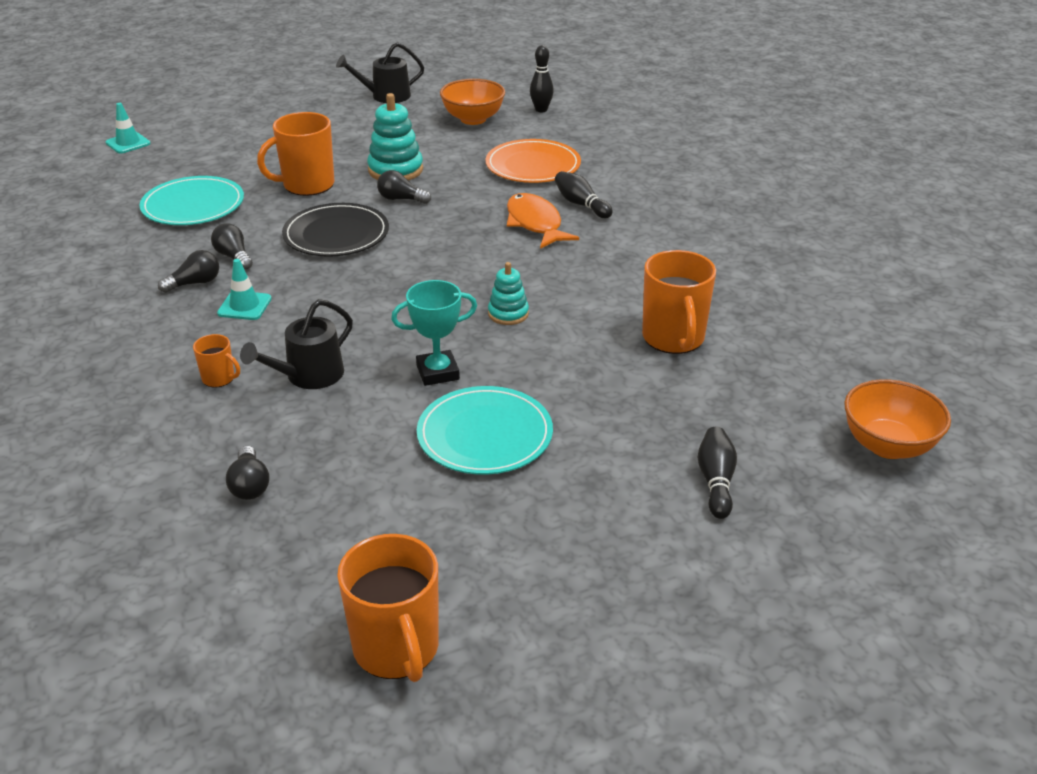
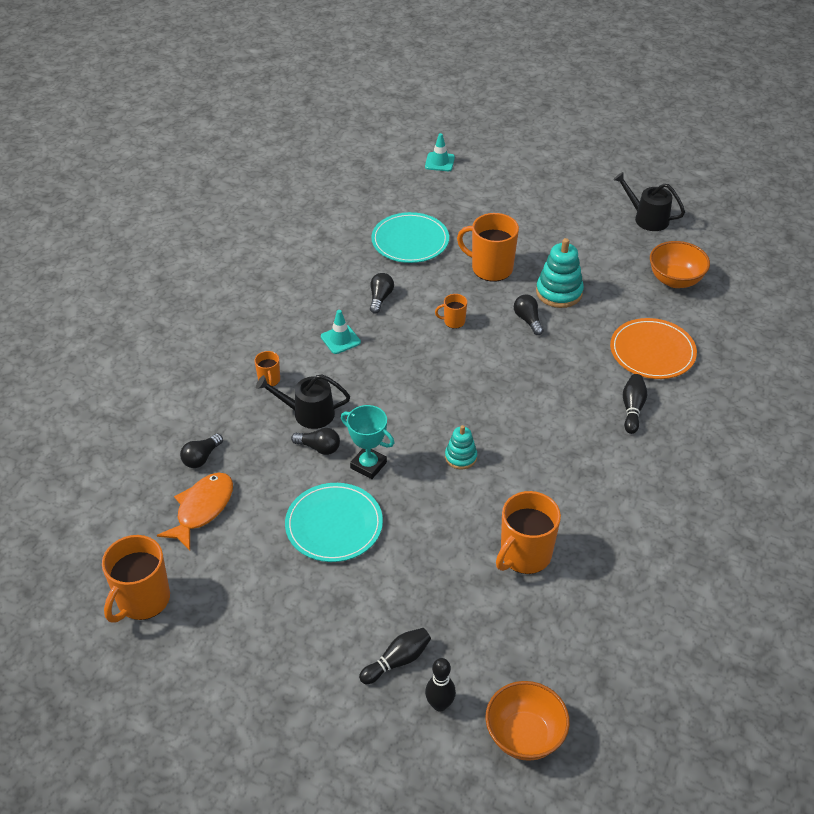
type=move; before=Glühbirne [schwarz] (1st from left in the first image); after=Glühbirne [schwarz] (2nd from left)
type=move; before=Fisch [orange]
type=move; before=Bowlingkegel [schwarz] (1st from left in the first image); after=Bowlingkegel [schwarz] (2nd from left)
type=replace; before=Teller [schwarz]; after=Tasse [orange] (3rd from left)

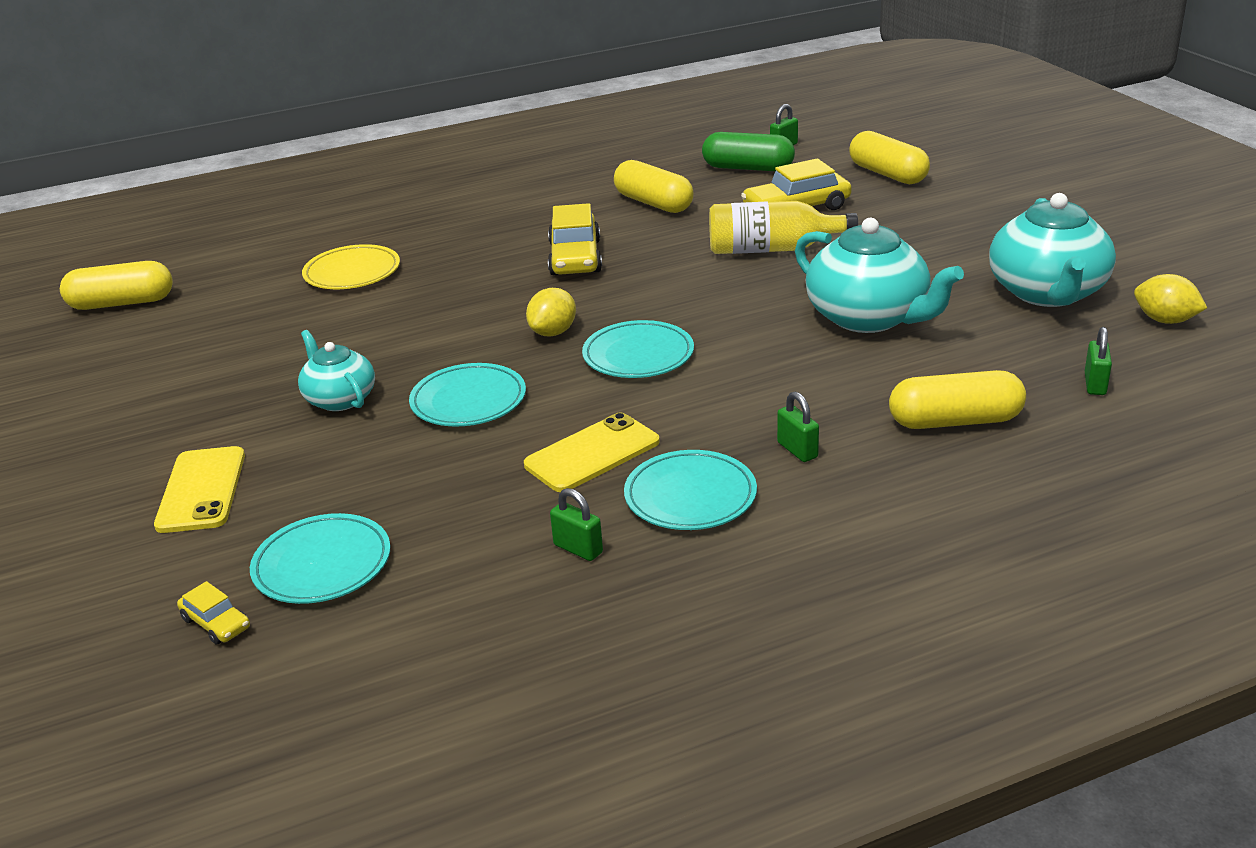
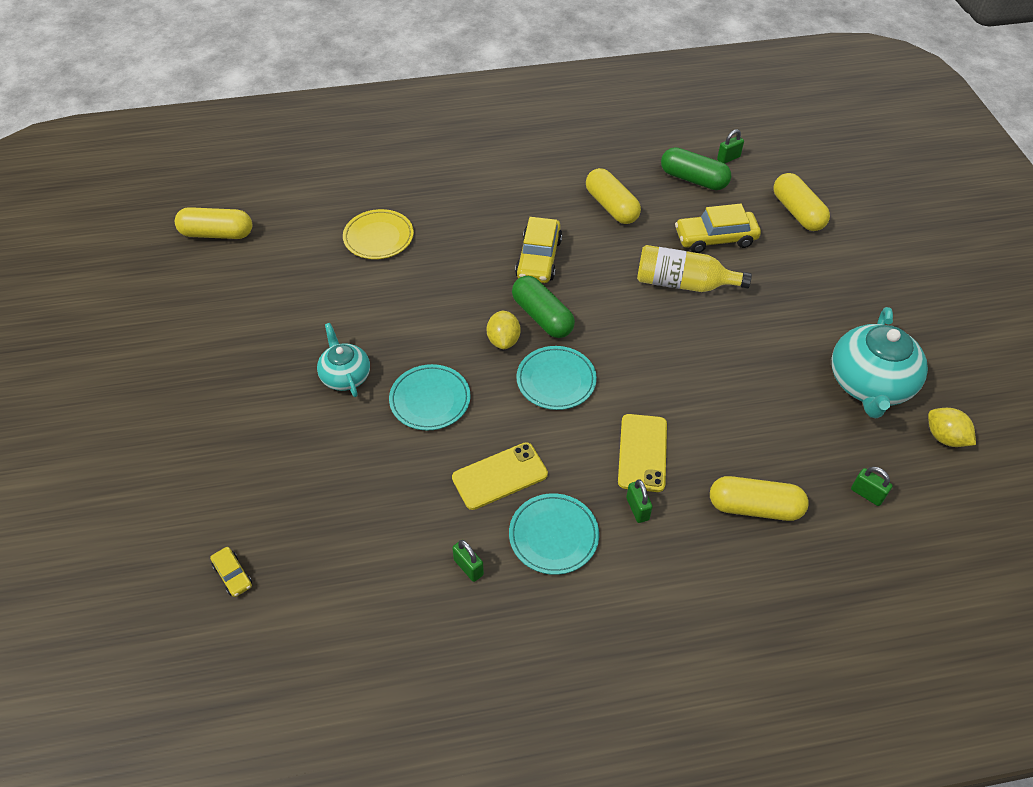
type=delete; before=Teller [türkis] (1st from left)
type=delete; before=Teekanne [türkis] (2nd from left)
type=insert; after=Kapsel [grün] (1st from left)
type=move; before=Handy [gelb] (1st from left in the first image); after=Handy [gelb] (2nd from left)
type=rotate; before=Zitrone [gelb] (1st from left); turn=-45
type=rotate; before=Vorhängeschloss [grün] (4th from left); turn=-75

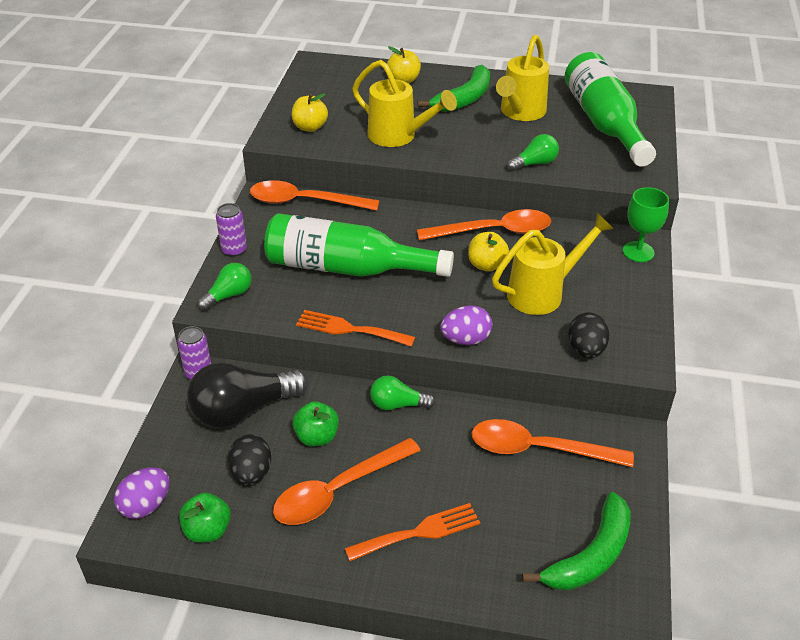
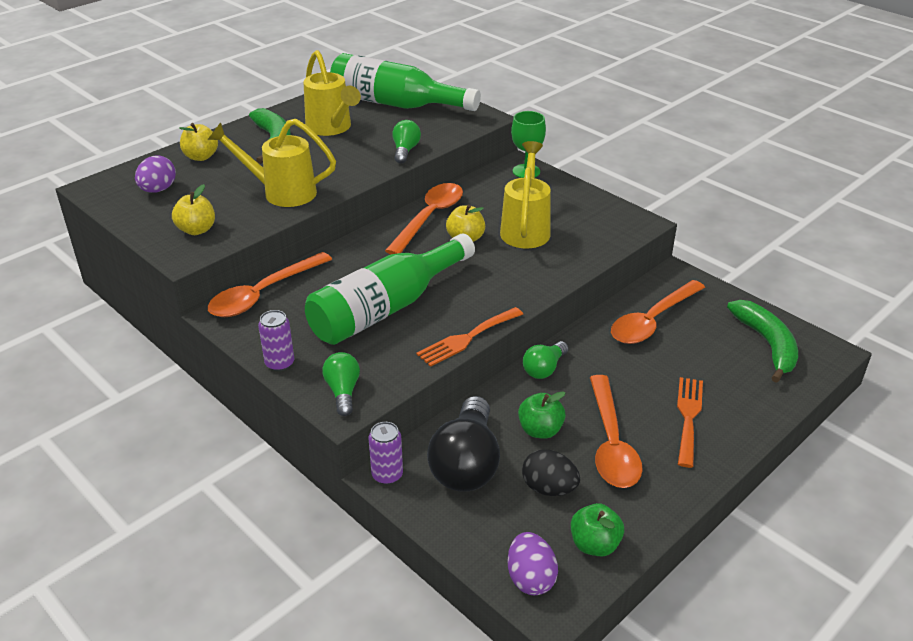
type=delete; before=Ei [schwarz] (2nd from left)
type=move; before=Ei [lila] (2nd from left in the first image); after=Ei [lila] (1st from left)
type=rotate; before=Gießkanne [gelb] (1st from left); turn=-150

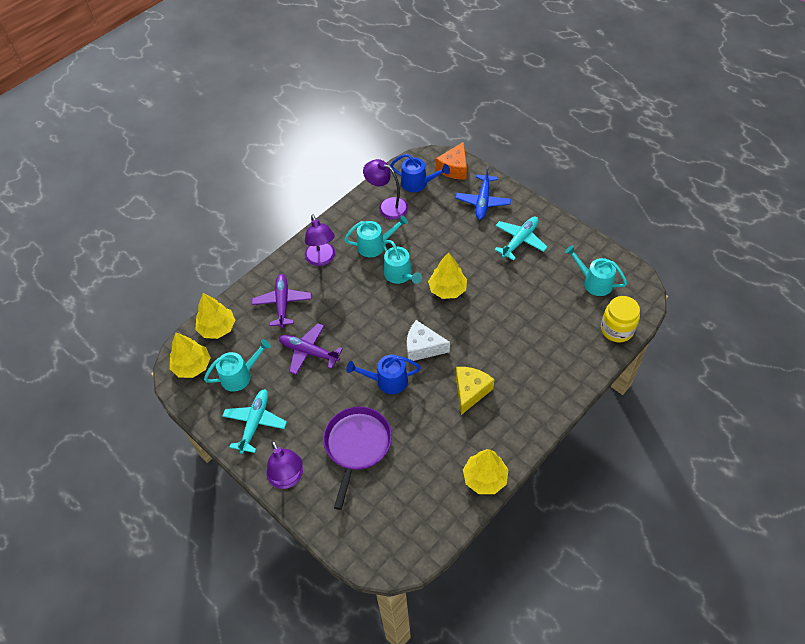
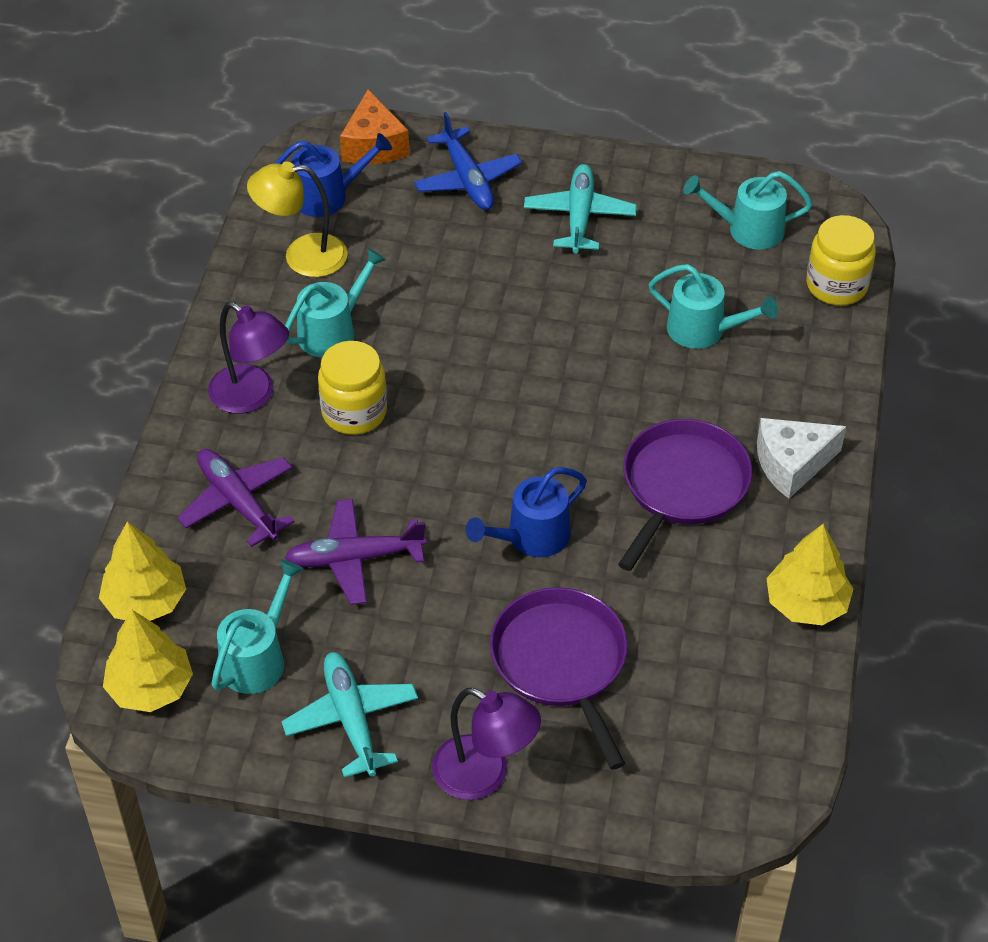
type=delete; before=Baum [gelb] (3rd from left)
type=insert; after=Einmachglas [gelb] (1st from left)
type=move; before=Gießkanne [türkis] (3rd from left)
type=move; before=Käse [weiß]
type=replace; before=Käse [gelb]; after=Pfanne [lila] (2nd from left)
type=recolor; before=Lampe [lila] (3rd from left); after=Lampe [gelb]

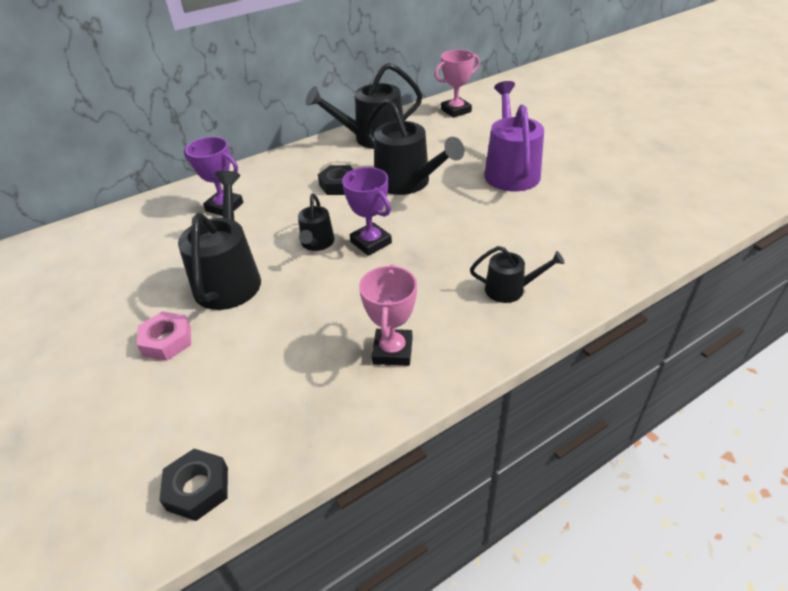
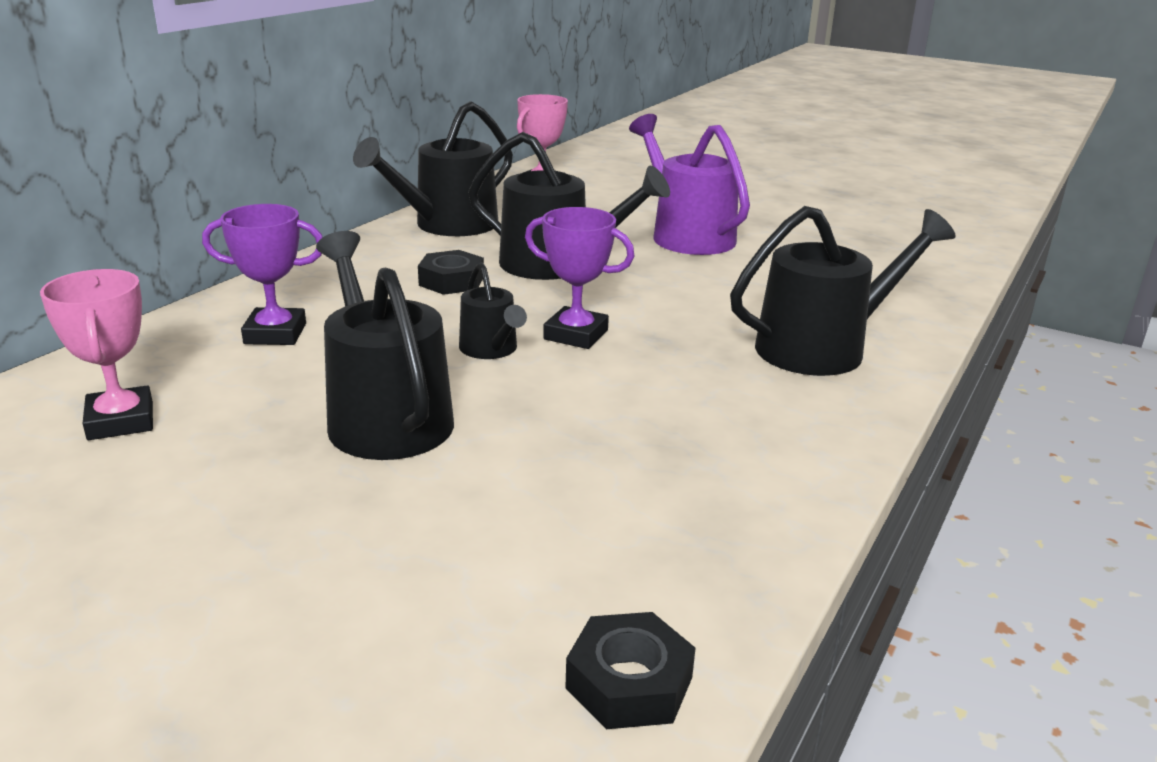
type=delete; before=Sechskantmutter [rosa]
type=move; before=Pokal [rosa] (1st from left)
type=resize; before=Gießkanne [schwarz] (5th from left); scale=1.84

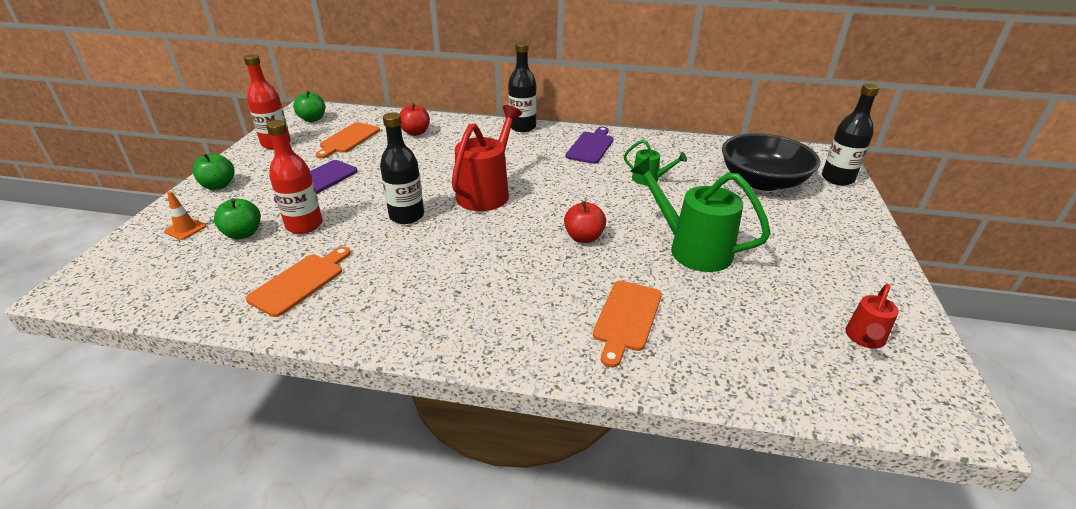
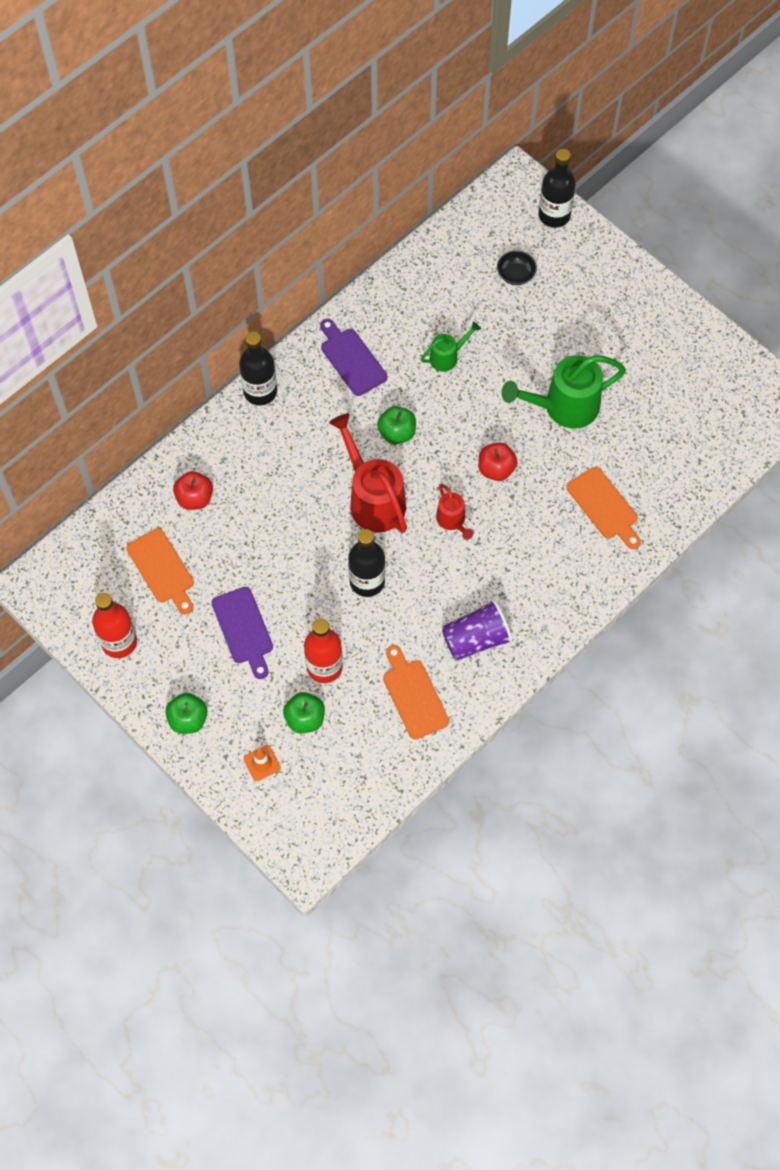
type=insert; after=Becher [lila]
type=move; before=Apfel [grün] (3rd from left)
type=move; before=Gießkanne [rot] (2nd from left)
type=resize; before=Schüssel [schwarz]; scale=0.42

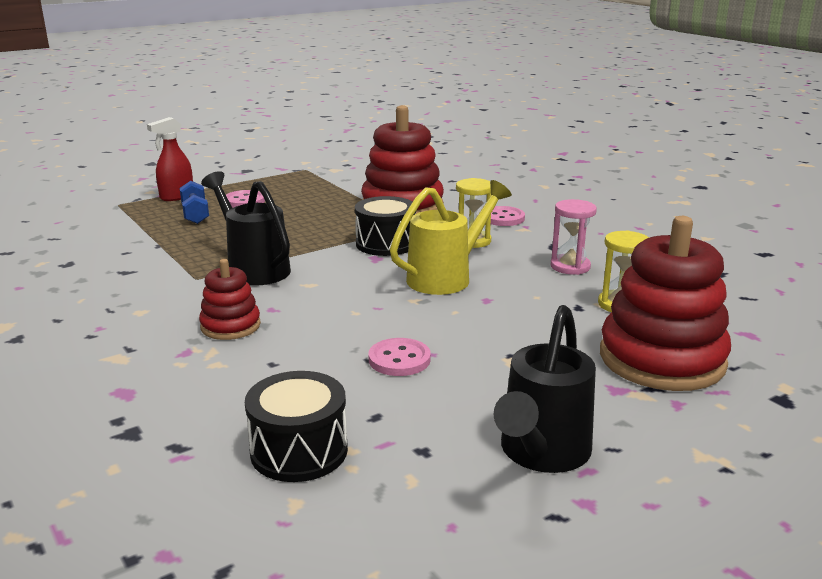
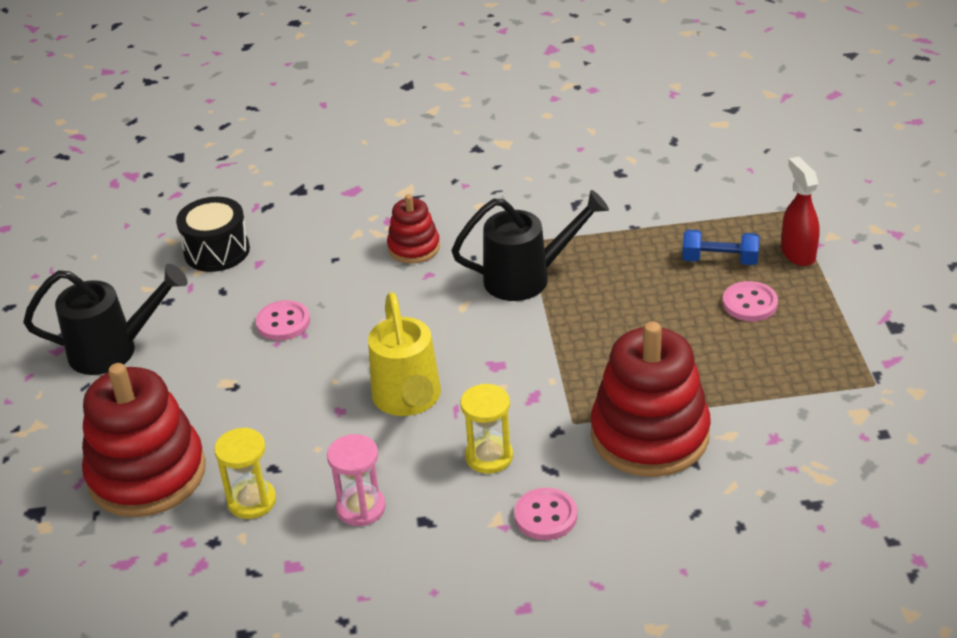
type=delete; before=Trommel [schwarz] (2nd from left)
type=rotate; before=Gießkanne [schwarz] (2nd from left in the first image); turn=120

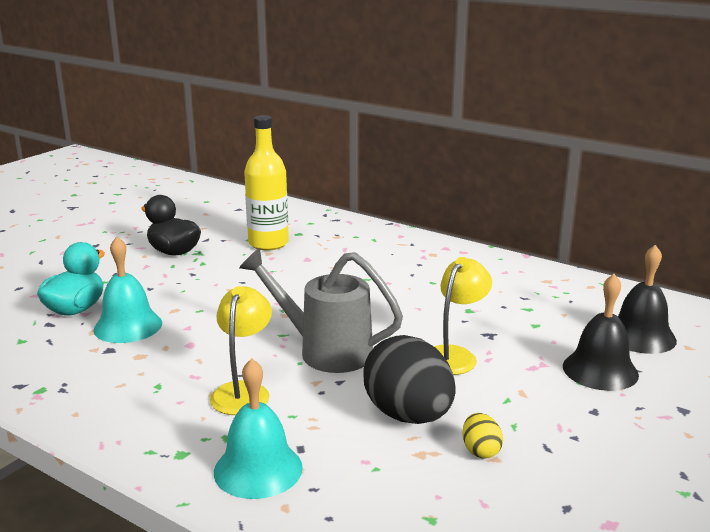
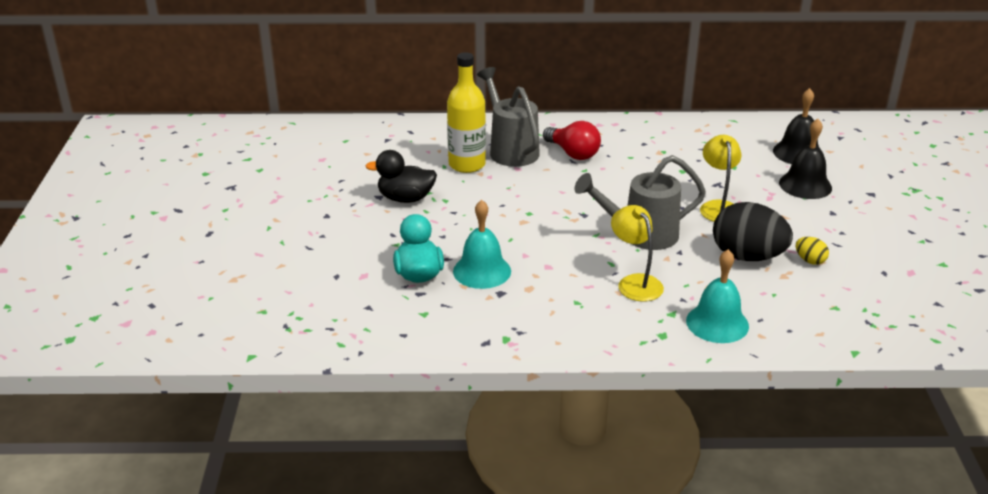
type=insert; after=Gießkanne [grau] (1st from left)
type=insert; after=Glühbirne [rot]

